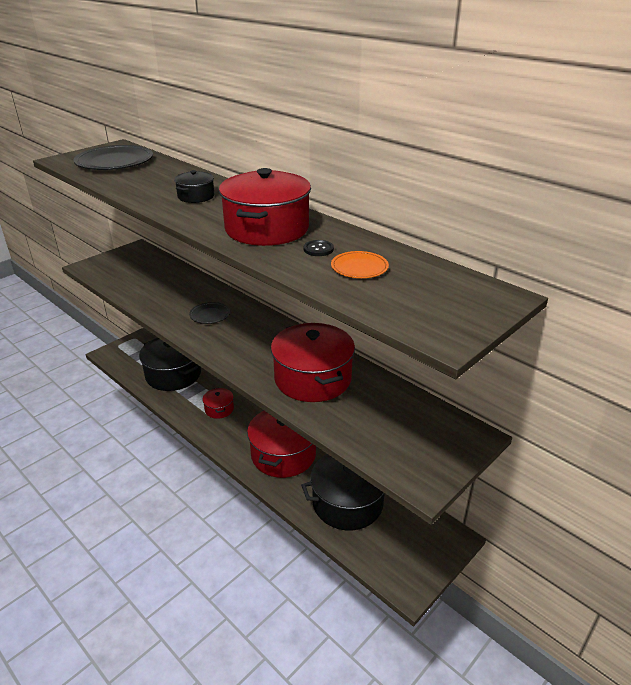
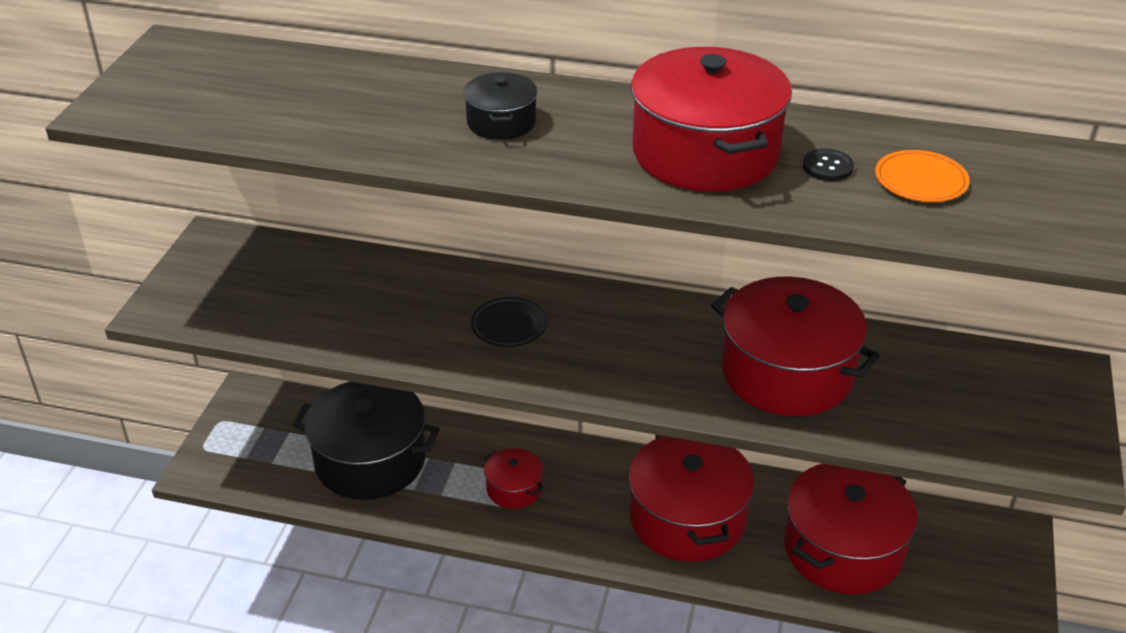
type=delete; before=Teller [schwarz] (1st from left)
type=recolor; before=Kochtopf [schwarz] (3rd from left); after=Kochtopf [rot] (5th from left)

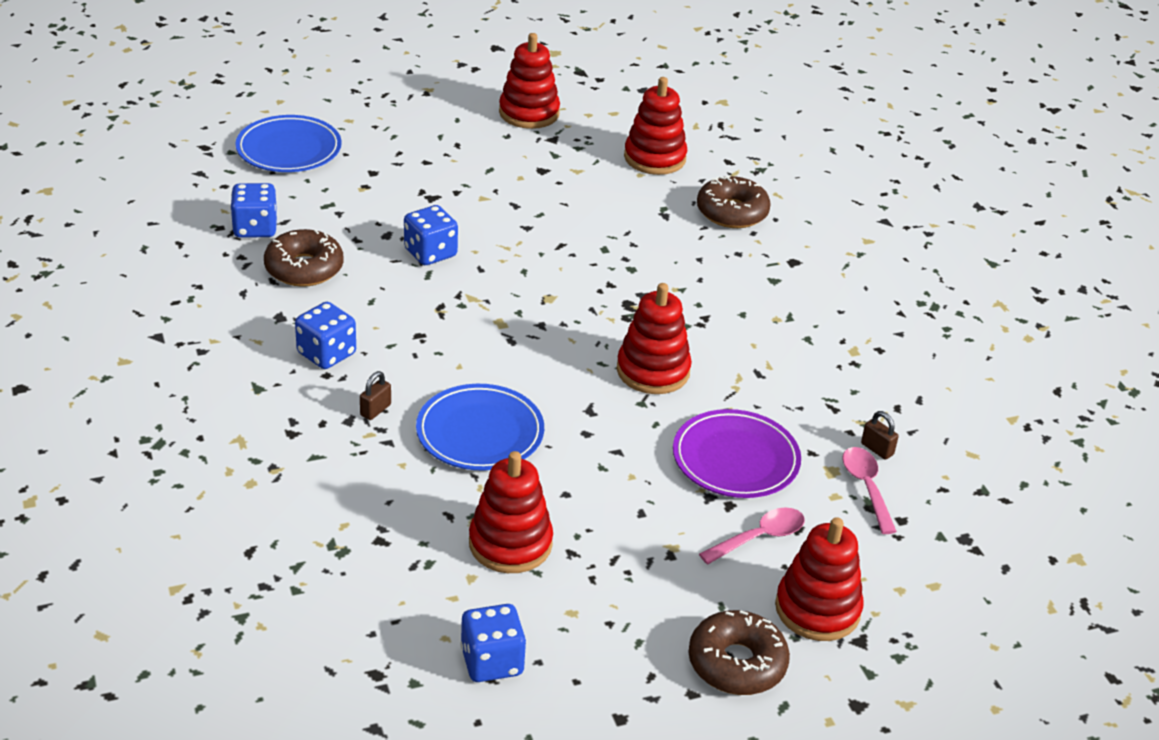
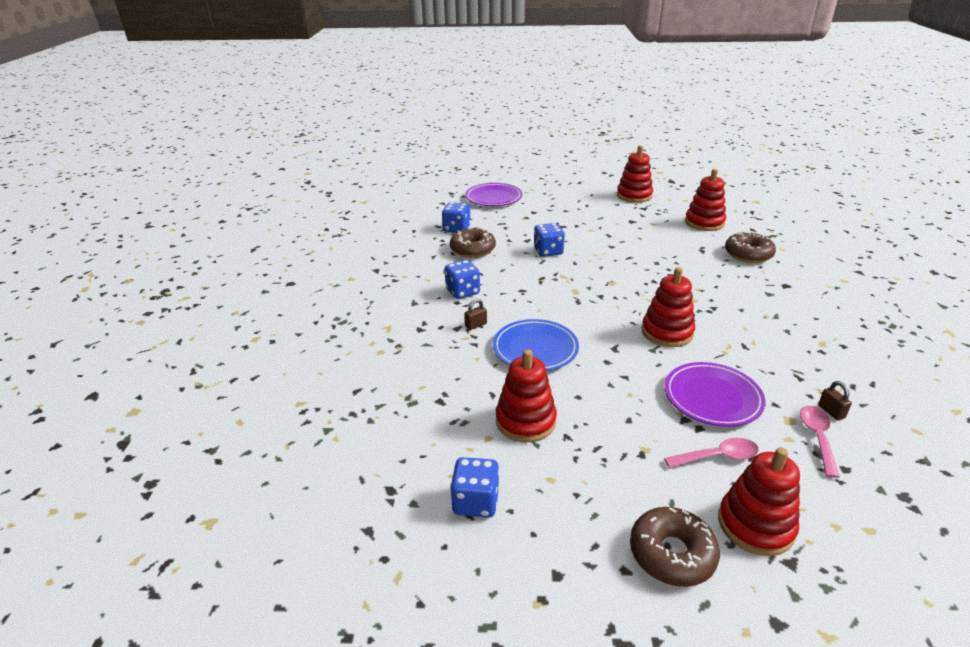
type=recolor; before=Teller [blau] (1st from left); after=Teller [lila] (1st from left)

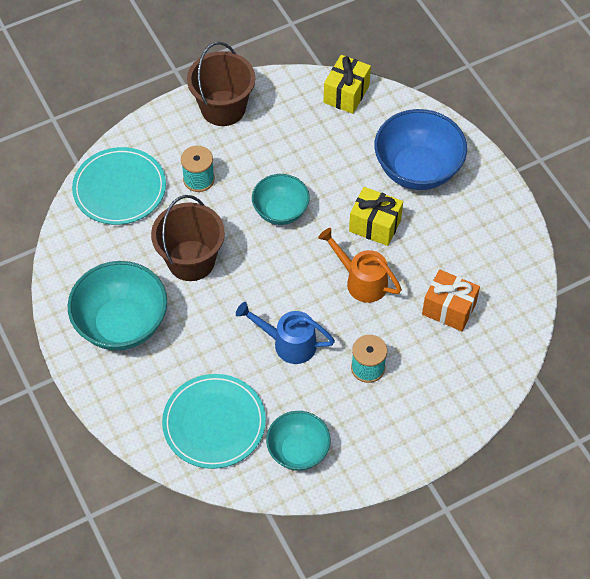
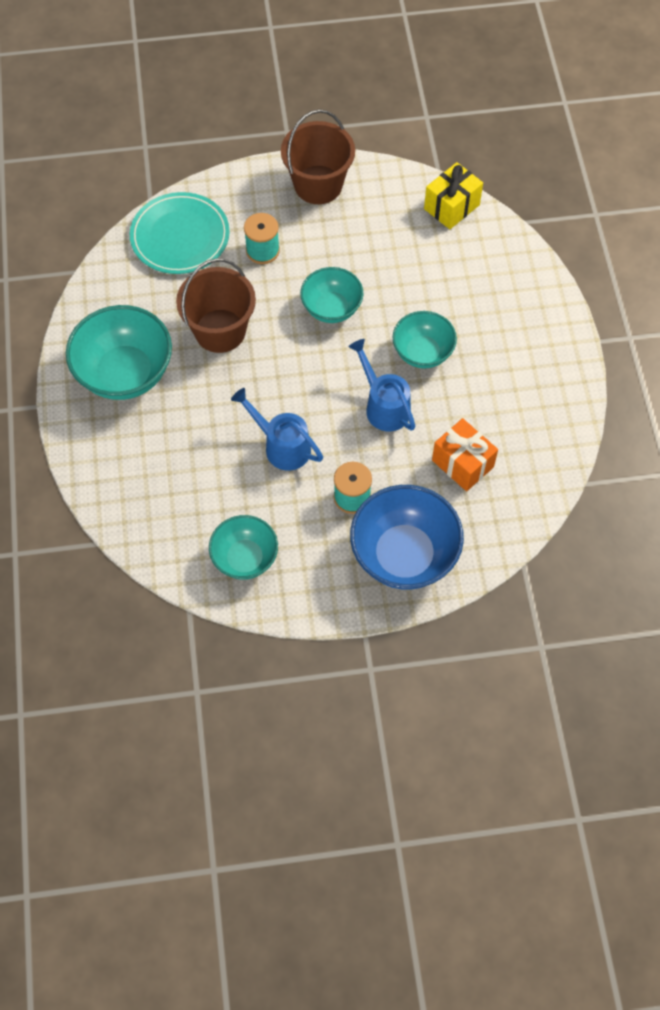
type=delete; before=Teller [türkis] (2nd from left)
type=move; before=Schüssel [blau]
type=replace; before=Geschenk [gelb] (2nd from left); after=Schüssel [türkis] (4th from left)
type=recolor; before=Gießkanne [orange]; after=Gießkanne [blau] (2nd from left)

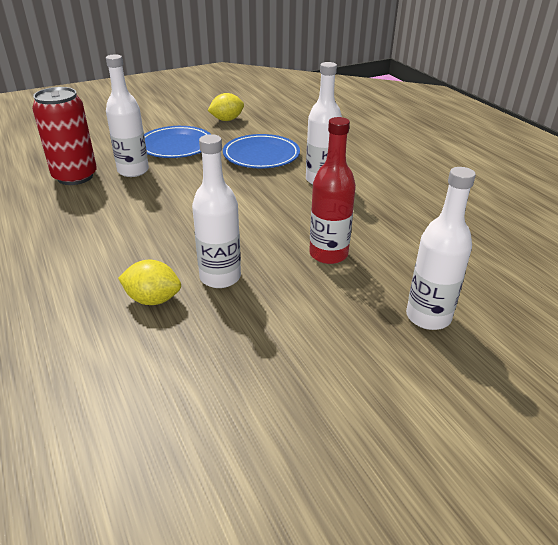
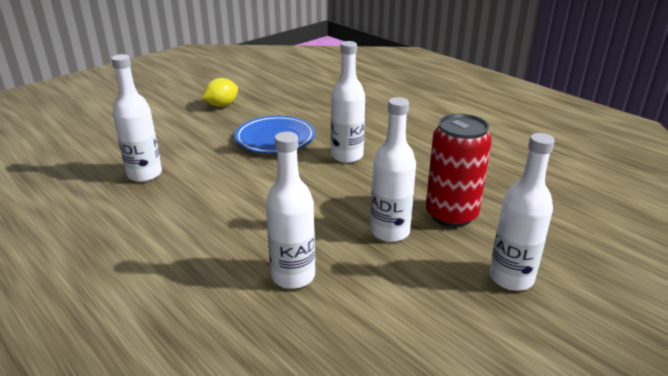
type=delete; before=Zitrone [gelb] (1st from left)
type=delete; before=Teller [blau] (1st from left)
type=move; before=Dose [rot]
type=recolor; before=Flasche [rot]; after=Flasche [weiß] (4th from left)

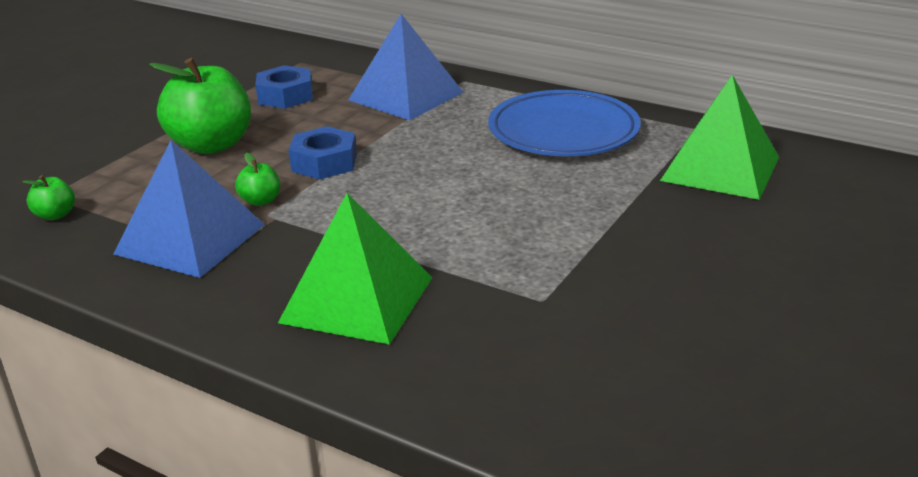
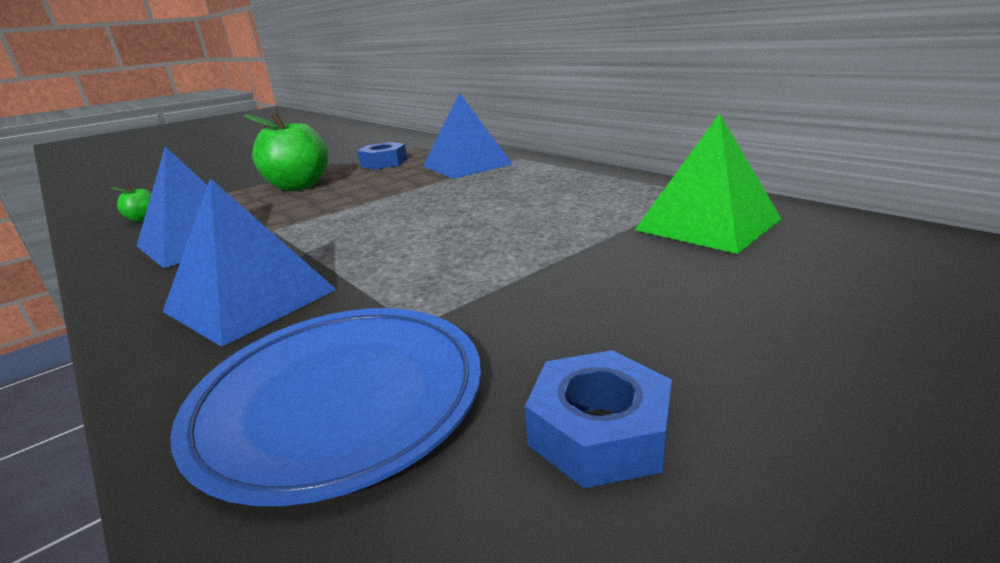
type=delete; before=Apfel [grün] (3rd from left)
type=move; before=Sechskantmutter [blau] (2nd from left)
type=move; before=Teller [blau]
type=recolor; before=Pyramide [grün] (1st from left); after=Pyramide [blau] (2nd from left)

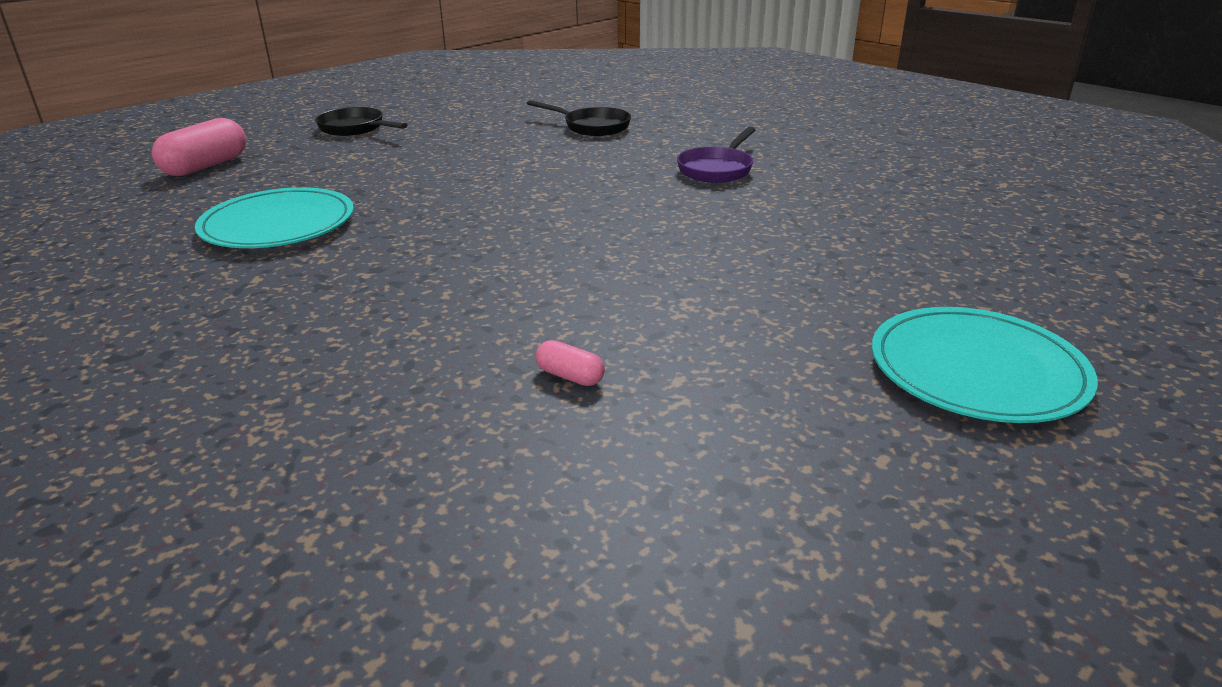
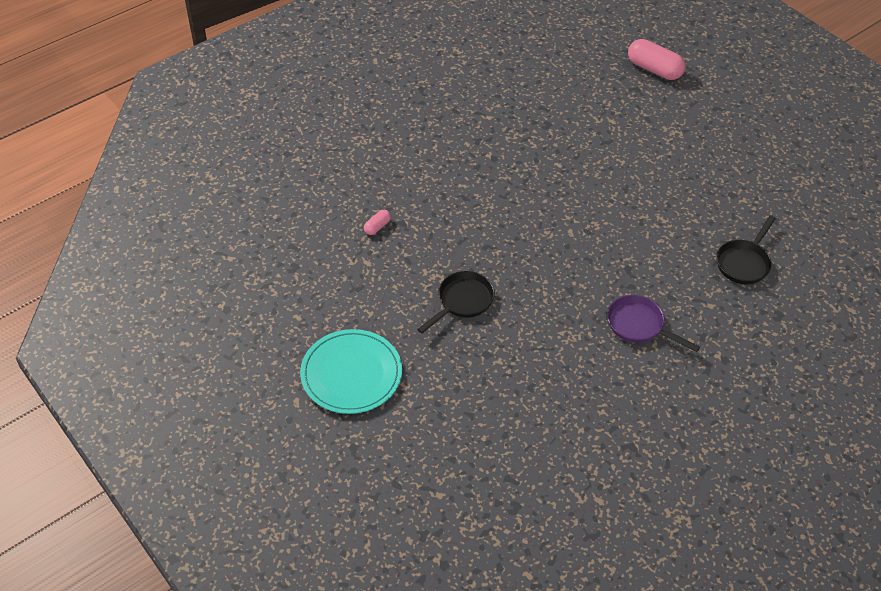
type=delete; before=Teller [türkis] (1st from left)
type=move; before=Pfanne [schwarz] (1st from left)

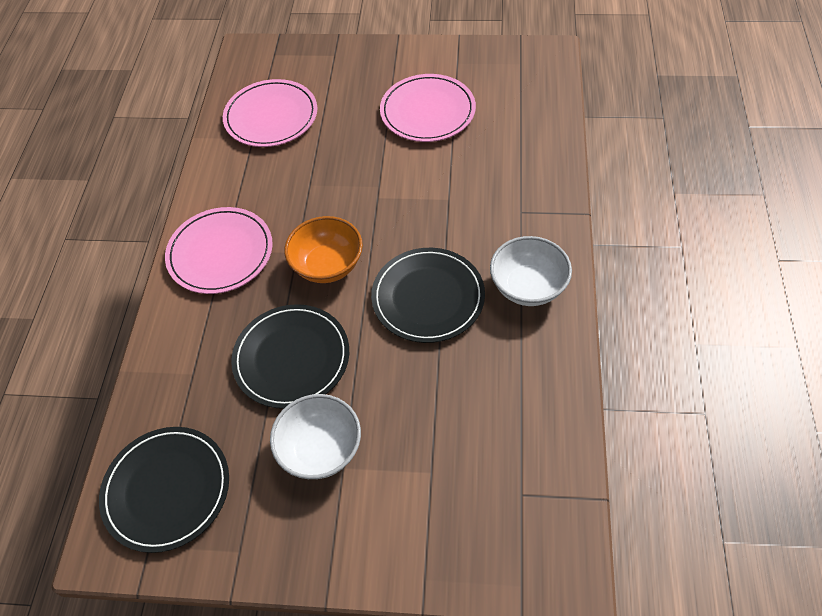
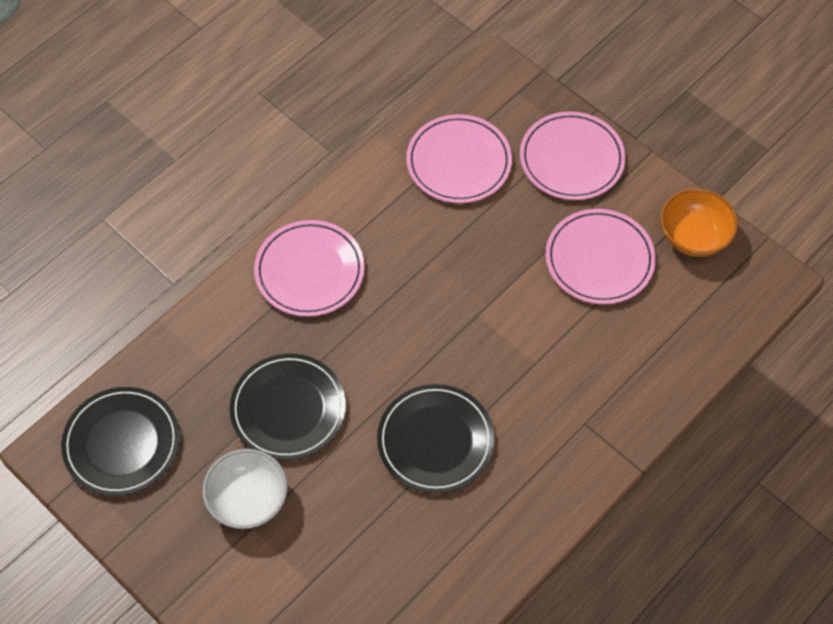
type=delete; before=Schüssel [weiß] (2nd from left)
type=insert; after=Teller [rosa] (3rd from left)
type=move; before=Schüssel [orange]

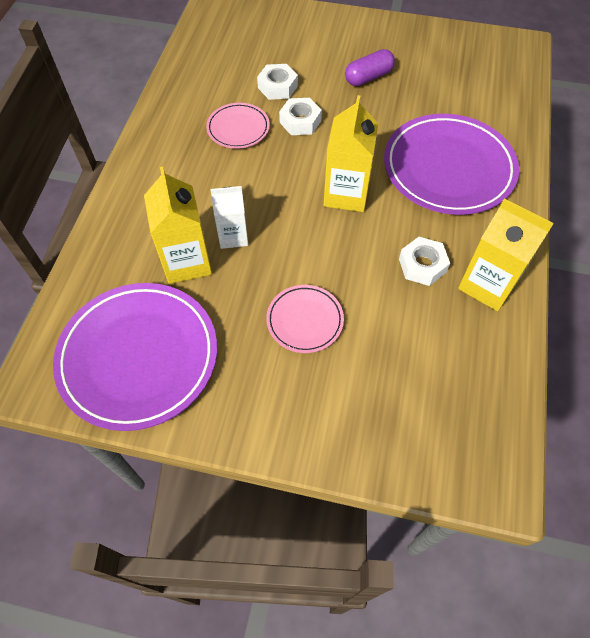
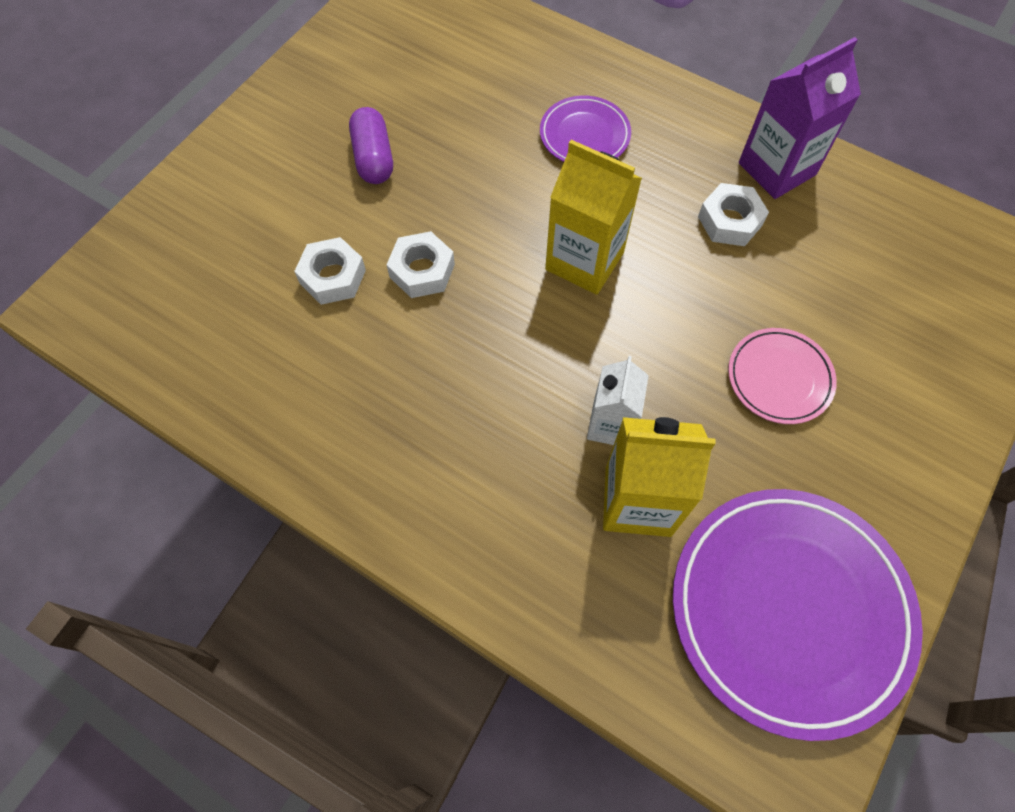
type=delete; before=Teller [rosa] (1st from left)
type=recolor; before=Getränkekarton [gelb] (3rd from left); after=Getränkekarton [lila]
type=resize; before=Teller [lila] (2nd from left in the first image); scale=0.5

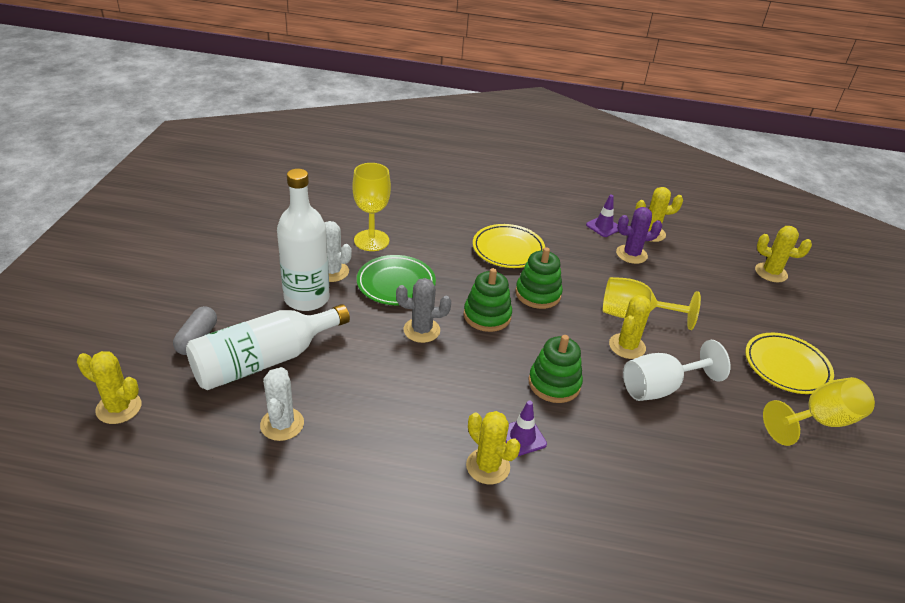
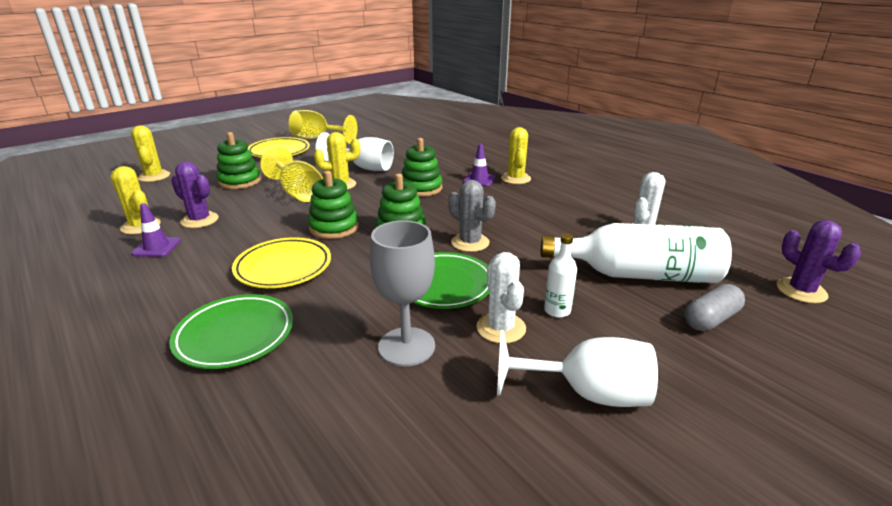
type=insert; after=Teller [grün] (1st from left)
type=insert; after=Stapelspielzeug [grün] (1st from left)
type=insert; after=Kelch [weiß] (2nd from left)
type=recolor; before=Kaktus [gelb] (1st from left); after=Kaktus [lila] (2nd from left)
type=recolor; before=Kelch [gelb] (1st from left); after=Kelch [grau]
type=resize; before=Flasche [weiß] (2nd from left in the first image); scale=0.45

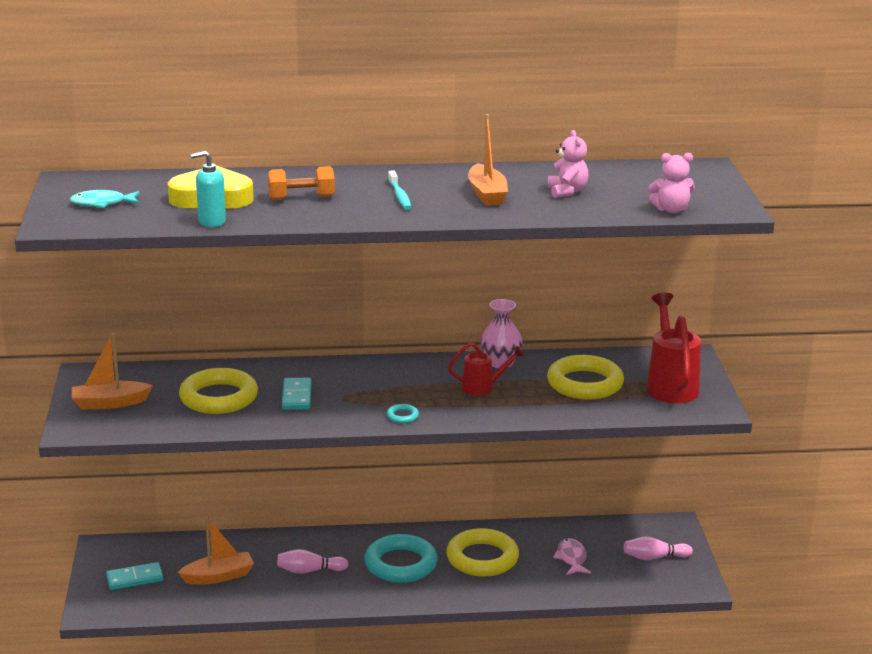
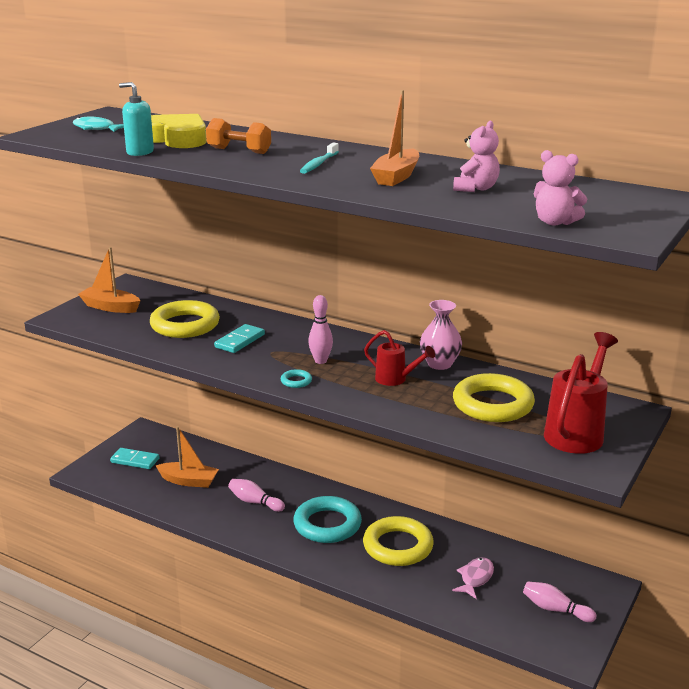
type=insert; after=Bowlingkegel [rosa] (2nd from left)

